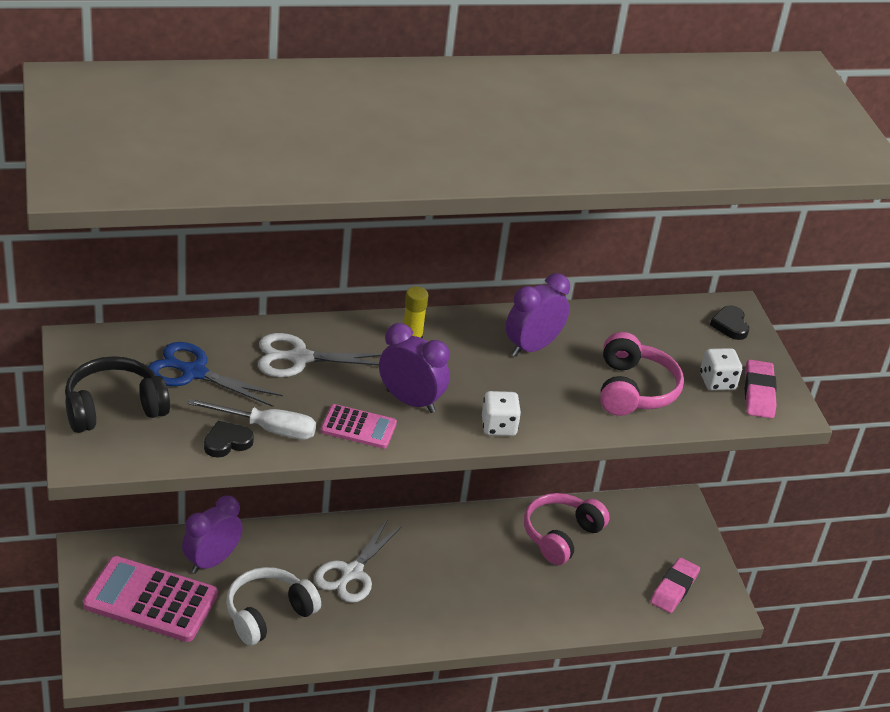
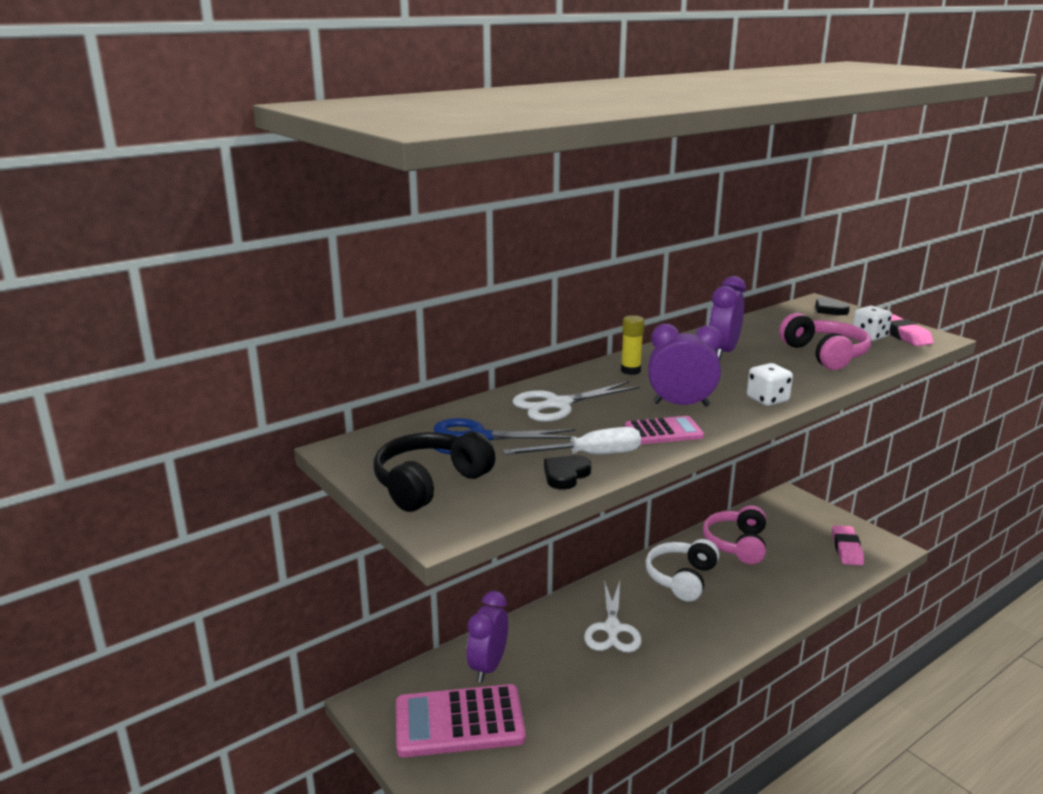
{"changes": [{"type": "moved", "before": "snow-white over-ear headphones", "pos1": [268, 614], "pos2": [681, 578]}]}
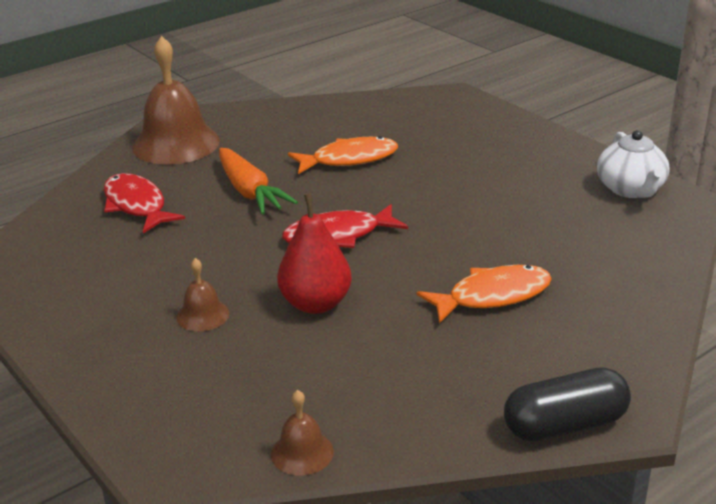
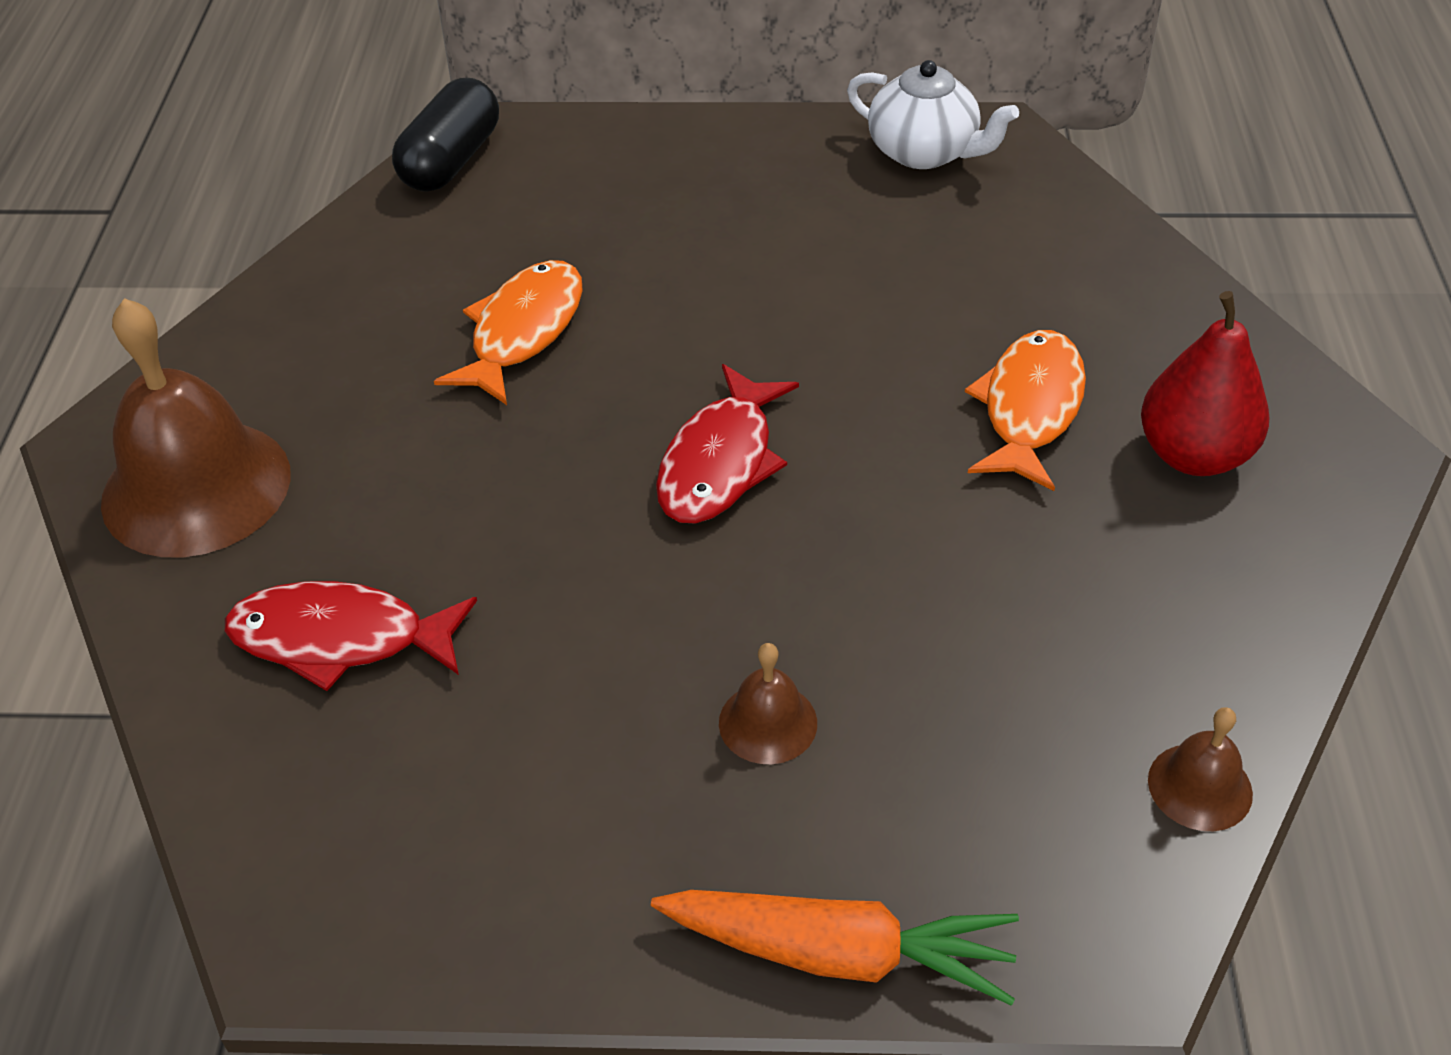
{"changes": [{"type": "moved", "before": "black pill shape", "pos1": [564, 425], "pos2": [451, 161]}, {"type": "moved", "before": "orange-coloured carrot", "pos1": [249, 192], "pos2": [838, 953]}, {"type": "moved", "before": "red pear fruit", "pos1": [316, 304], "pos2": [1194, 455]}]}
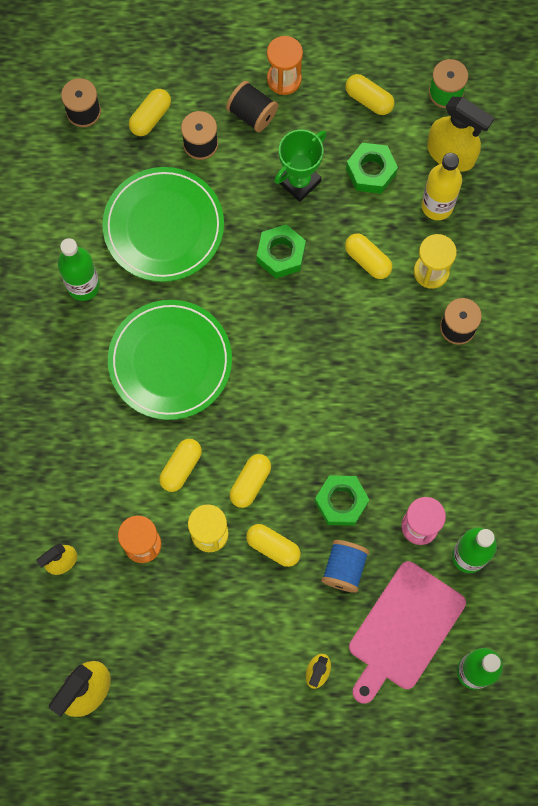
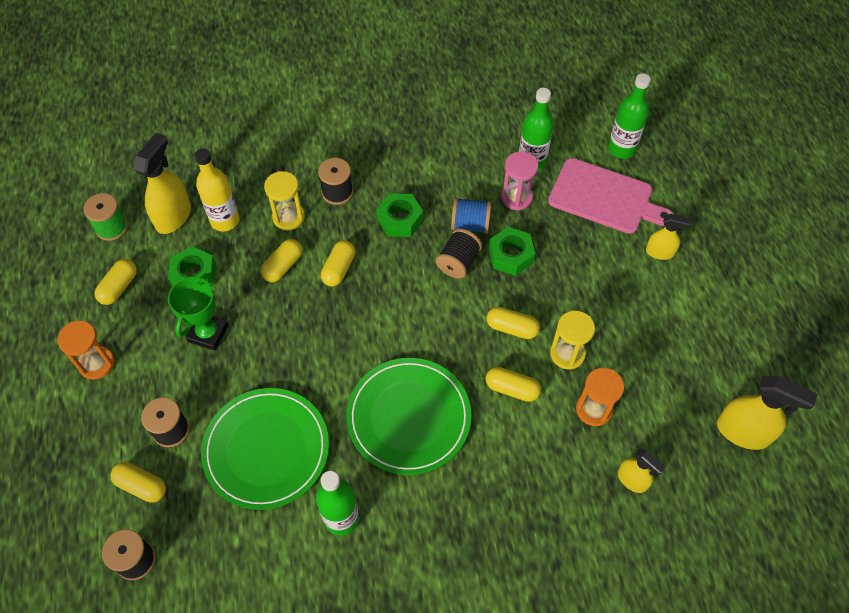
{"changes": [{"type": "turned", "before": "green trophy", "pos1": [299, 181], "pos2": [208, 333], "turn": 75}, {"type": "moved", "before": "golden pill shape", "pos1": [273, 547], "pos2": [339, 269]}, {"type": "moved", "before": "green nut", "pos1": [281, 254], "pos2": [400, 220]}, {"type": "moved", "before": "black spool", "pos1": [252, 114], "pos2": [458, 262]}, {"type": "moved", "before": "cobalt spool", "pos1": [344, 568], "pos2": [470, 224]}]}
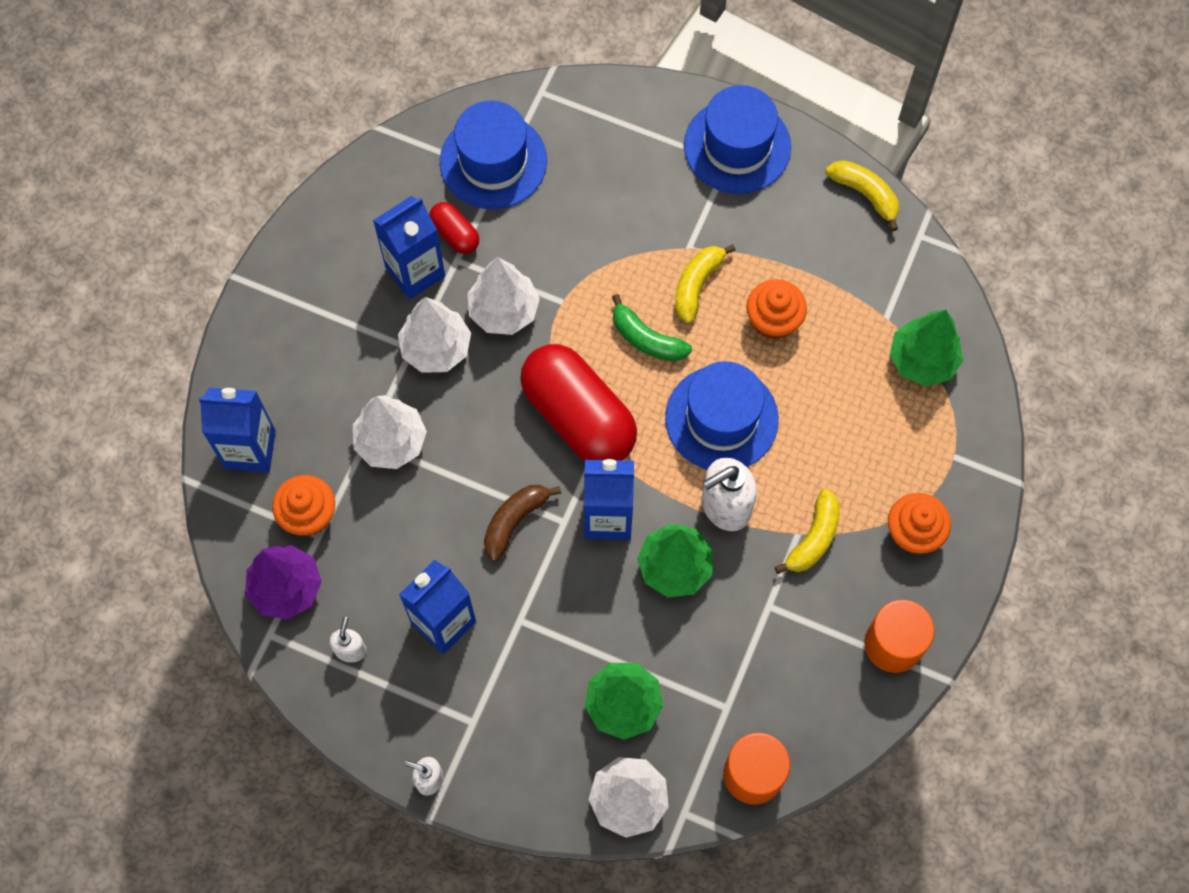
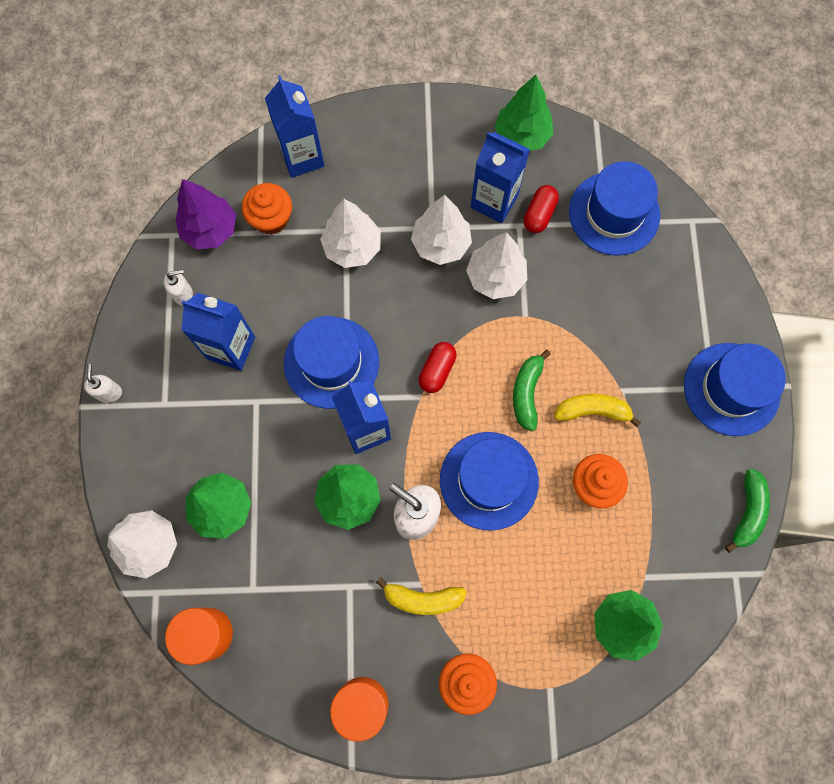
{"changes": [{"type": "replaced", "before": "russet banana", "after": "cobalt tall hat", "pos1": [515, 521], "pos2": [331, 362]}, {"type": "resized", "before": "red pill shape", "pos1": [578, 416], "pos2": [437, 370], "scale": 0.45}, {"type": "added", "after": "green tree", "pos2": [522, 136]}, {"type": "recoloured", "before": "golden banana", "after": "green banana", "pos1": [865, 194], "pos2": [747, 512]}]}
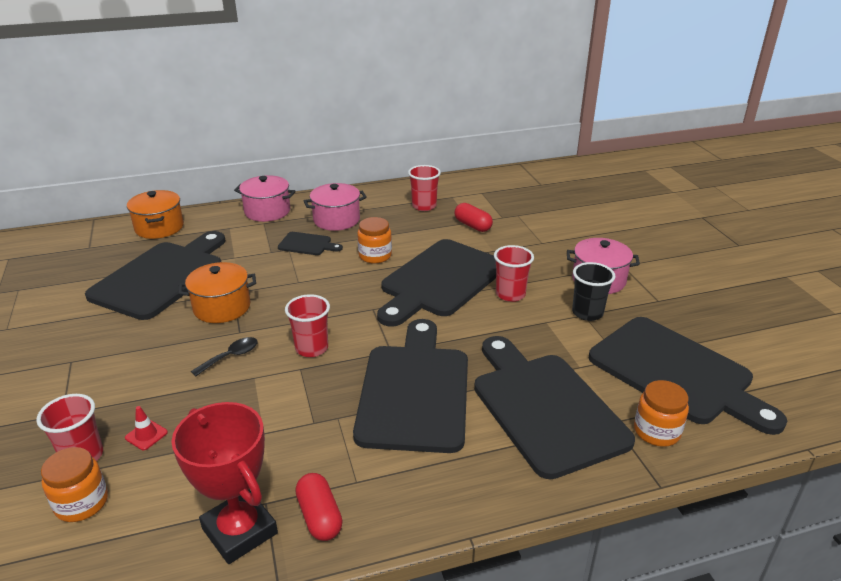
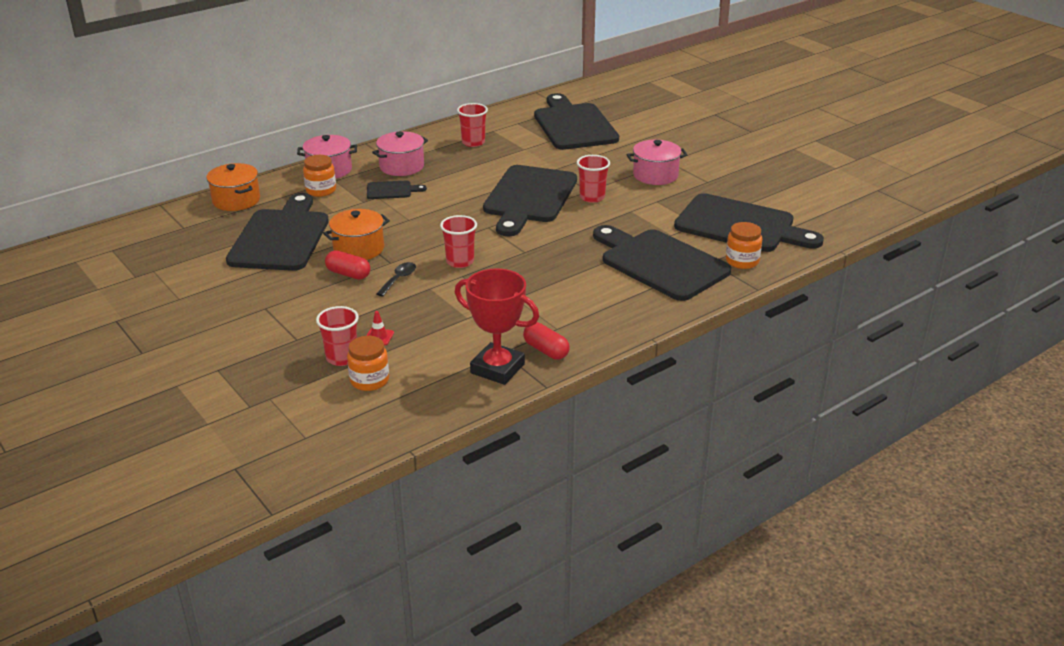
{"changes": [{"type": "moved", "before": "orange-coloured jar", "pos1": [375, 256], "pos2": [321, 190]}, {"type": "moved", "before": "red pill shape", "pos1": [472, 225], "pos2": [348, 274]}, {"type": "moved", "before": "black bread board", "pos1": [414, 391], "pos2": [574, 125]}, {"type": "removed", "before": "black beaker", "pos1": [587, 313]}]}
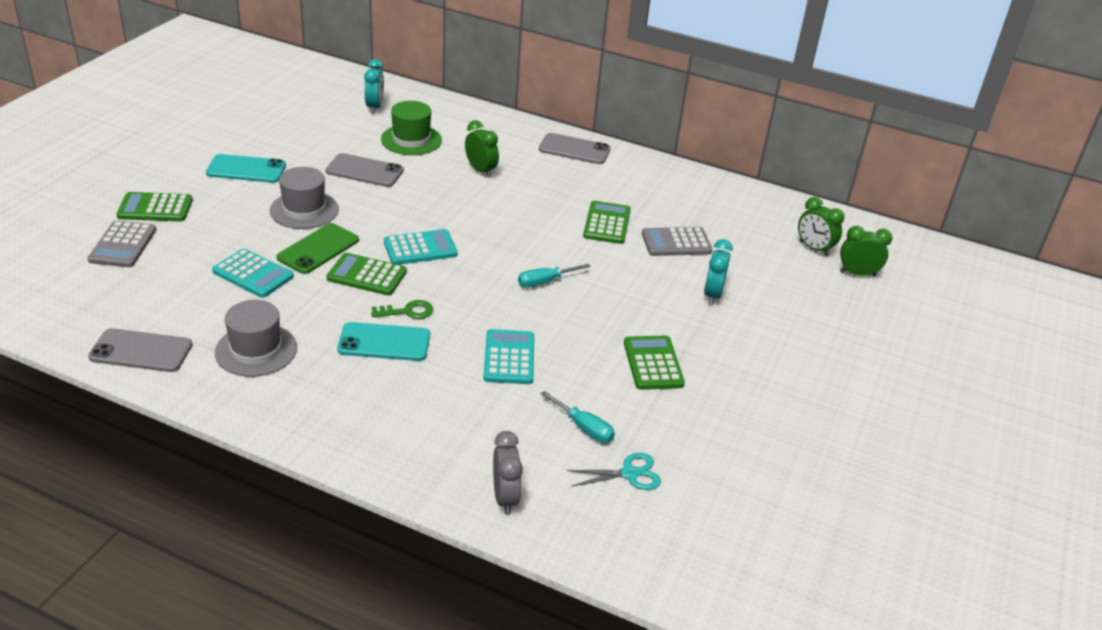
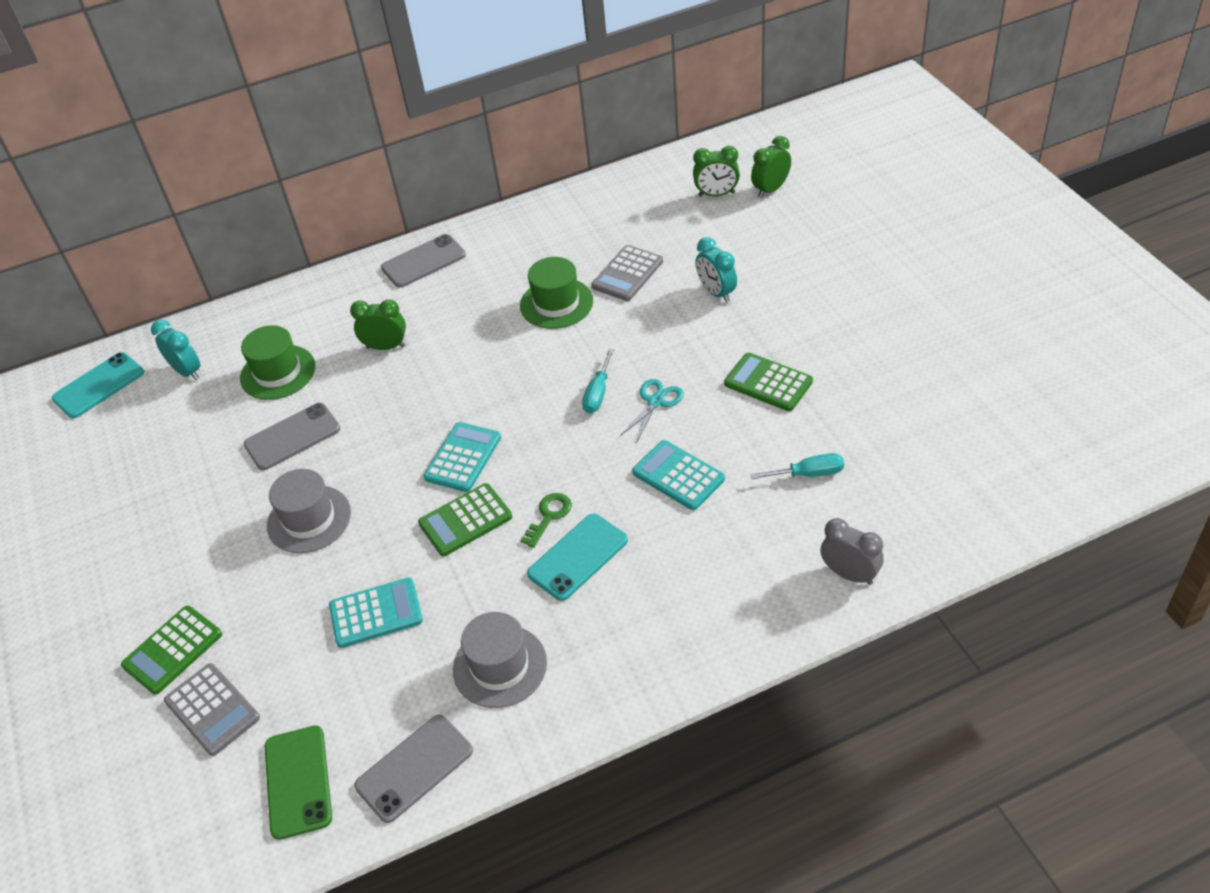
{"changes": [{"type": "moved", "before": "aqua smartphone", "pos1": [246, 169], "pos2": [99, 385]}, {"type": "moved", "before": "green smartphone", "pos1": [318, 249], "pos2": [298, 782]}, {"type": "replaced", "before": "green calculator", "after": "green tall hat", "pos1": [607, 223], "pos2": [556, 303]}, {"type": "moved", "before": "aqua scissors", "pos1": [630, 473], "pos2": [656, 401]}]}
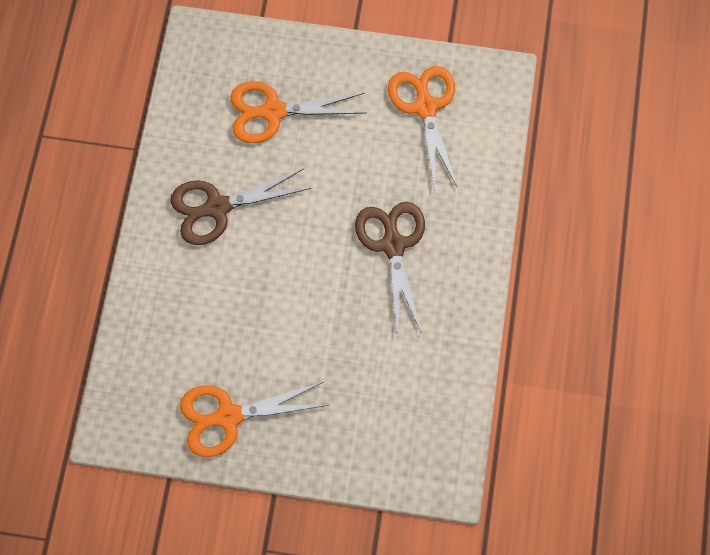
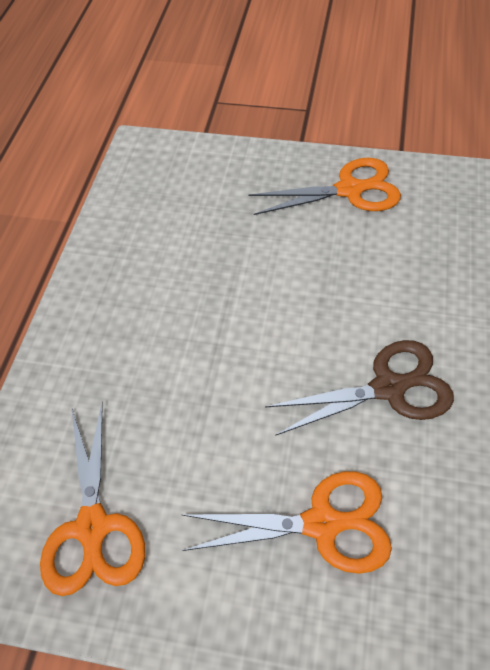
{"changes": [{"type": "removed", "before": "russet scissors", "pos1": [393, 244]}]}
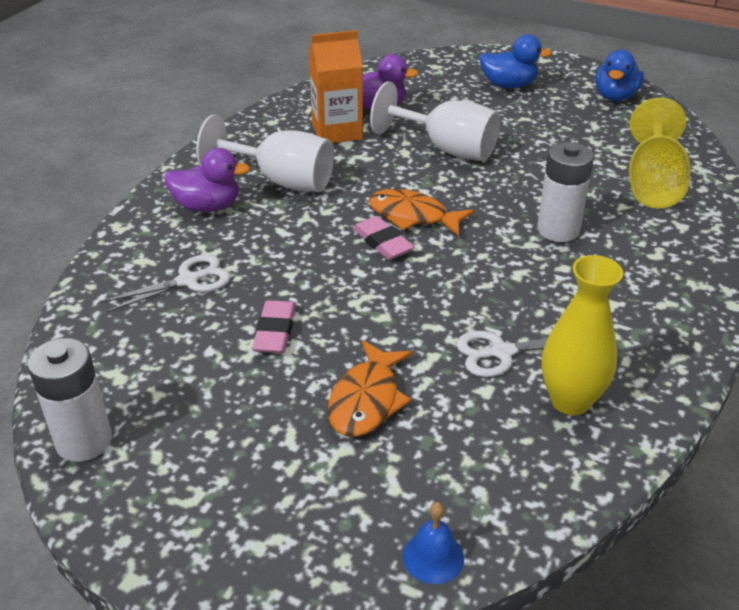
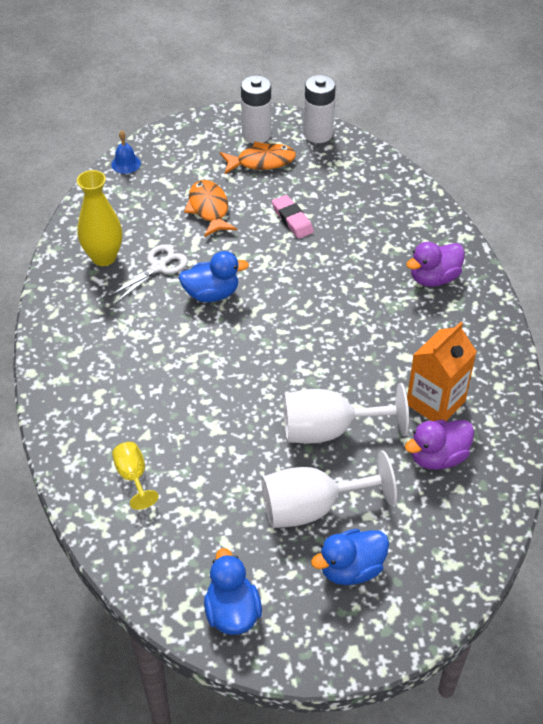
{"changes": [{"type": "resized", "before": "golden goblet", "pos1": [653, 184], "pos2": [133, 476], "scale": 0.53}, {"type": "added", "after": "cobalt rubber duck", "pos2": [211, 294]}, {"type": "moved", "before": "orange-coloured toy fish", "pos1": [413, 216], "pos2": [261, 162]}, {"type": "moved", "before": "snow-white AA battery", "pos1": [558, 230], "pos2": [256, 135]}, {"type": "moved", "before": "snow-white goblet", "pos1": [281, 181], "pos2": [312, 508]}, {"type": "removed", "before": "snow-white scissors", "pos1": [188, 281]}, {"type": "removed", "before": "rose-pink eraser", "pos1": [382, 242]}]}
